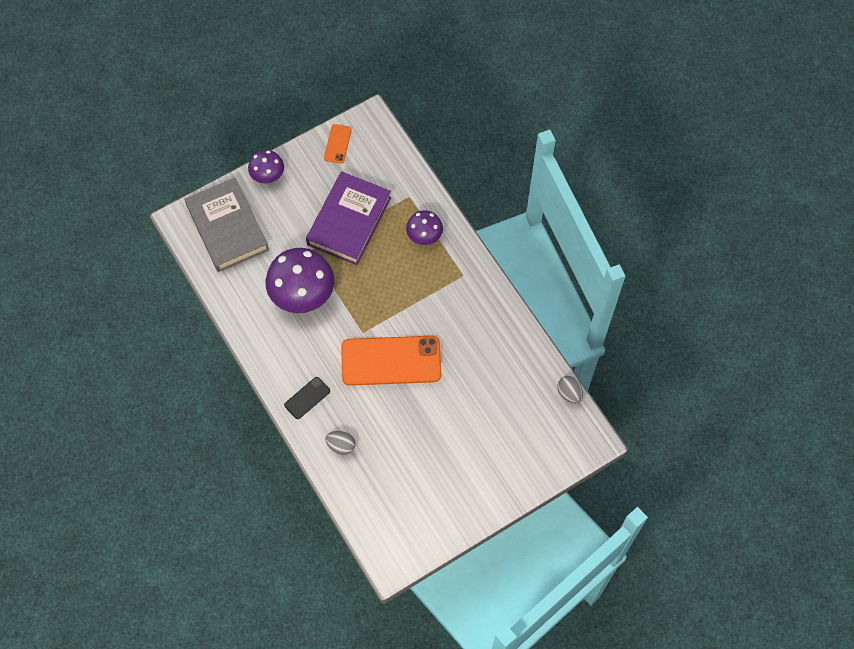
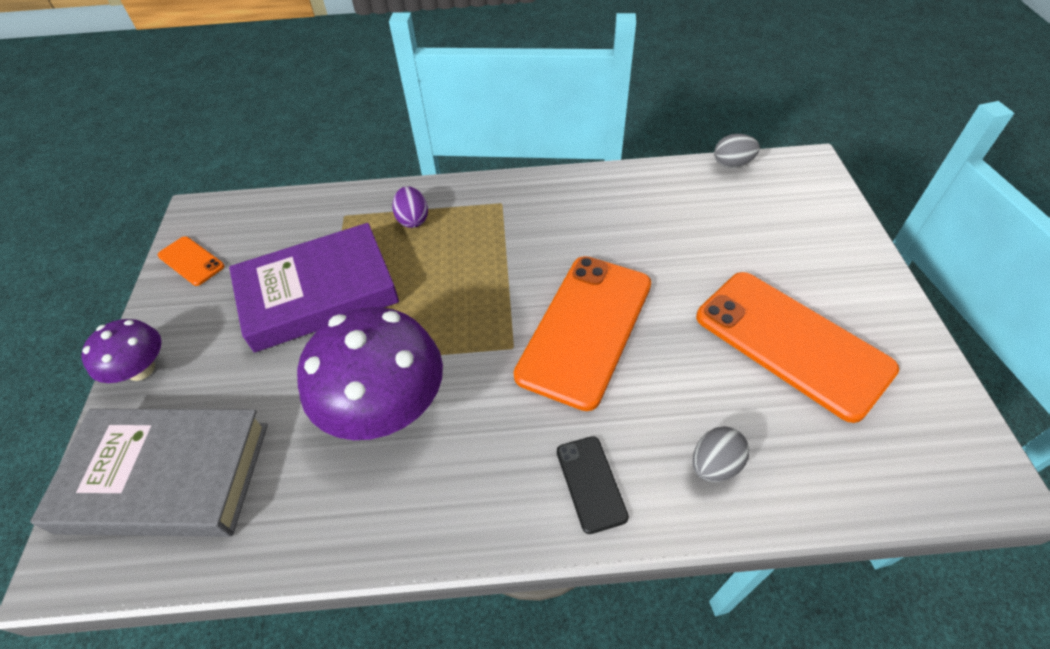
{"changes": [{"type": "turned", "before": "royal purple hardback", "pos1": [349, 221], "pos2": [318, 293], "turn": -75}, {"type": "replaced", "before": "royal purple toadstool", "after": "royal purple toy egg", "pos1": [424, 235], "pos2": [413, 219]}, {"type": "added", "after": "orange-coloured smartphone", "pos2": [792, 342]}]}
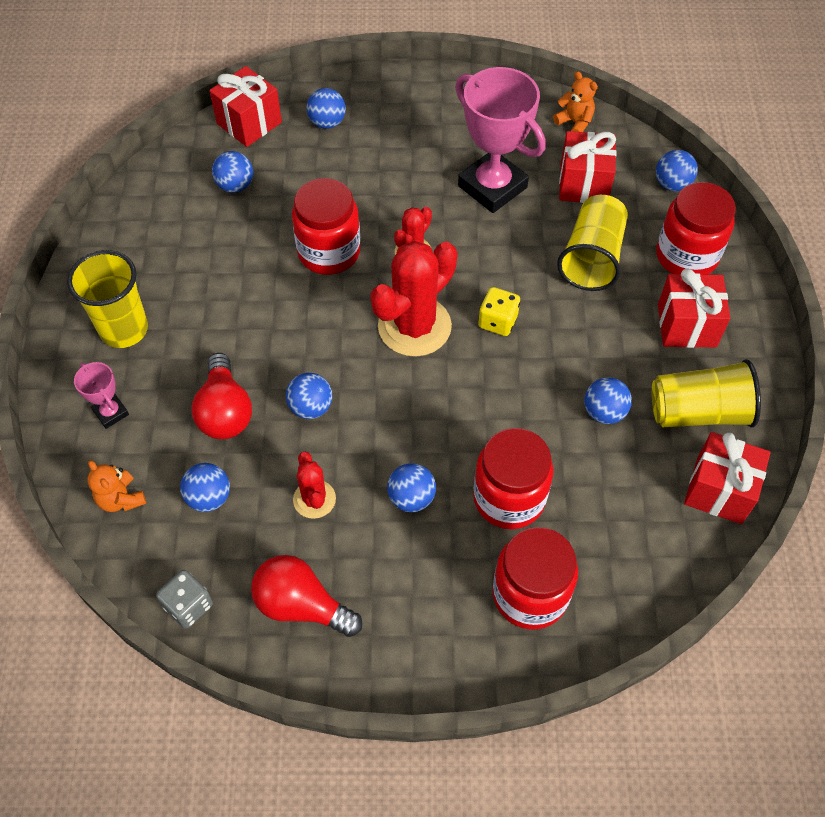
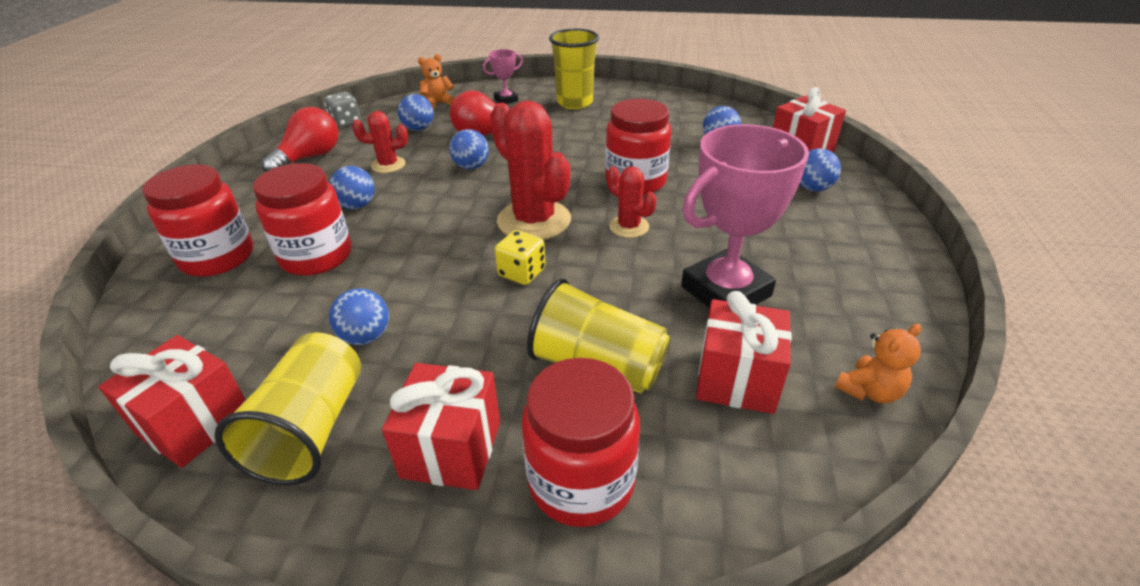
{"changes": [{"type": "removed", "before": "cobalt sphere", "pos1": [672, 184]}]}
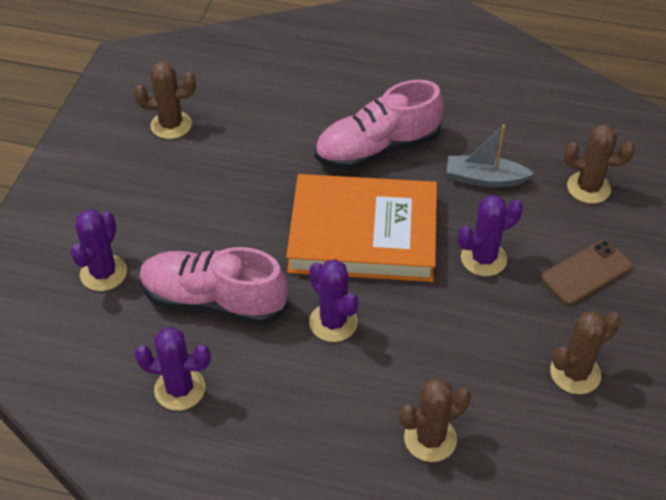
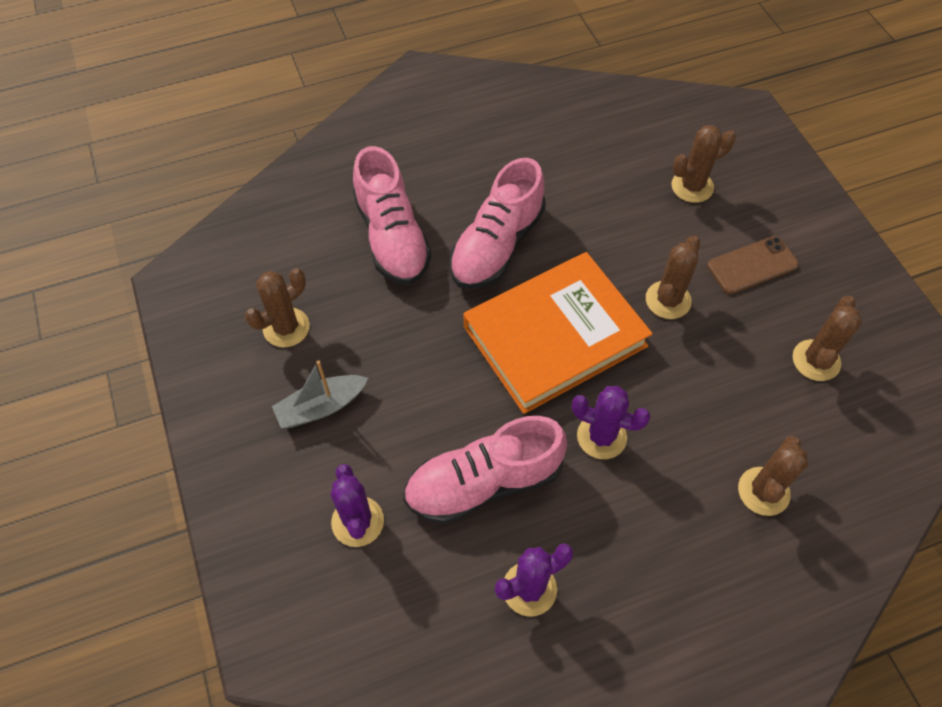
{"changes": [{"type": "moved", "before": "ash-grey toy boat", "pos1": [484, 179], "pos2": [321, 407]}, {"type": "added", "after": "rose-pink lace-up shoe", "pos2": [392, 237]}, {"type": "recoloured", "before": "royal purple cactus", "after": "russet cactus", "pos1": [483, 258], "pos2": [668, 300]}, {"type": "turned", "before": "russet smartphone", "pos1": [586, 272], "pos2": [752, 265], "turn": 45}]}
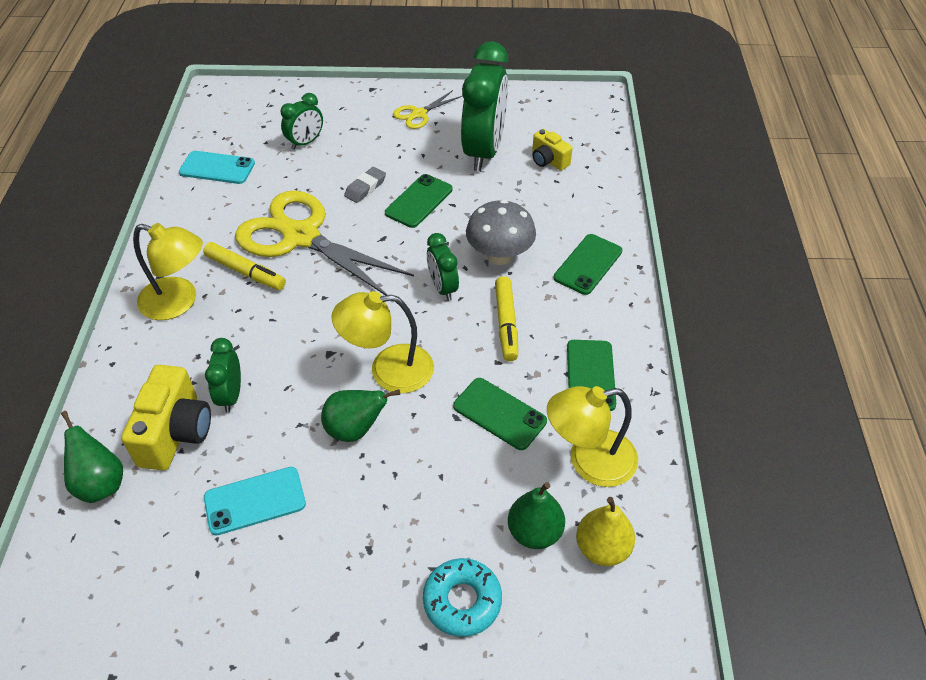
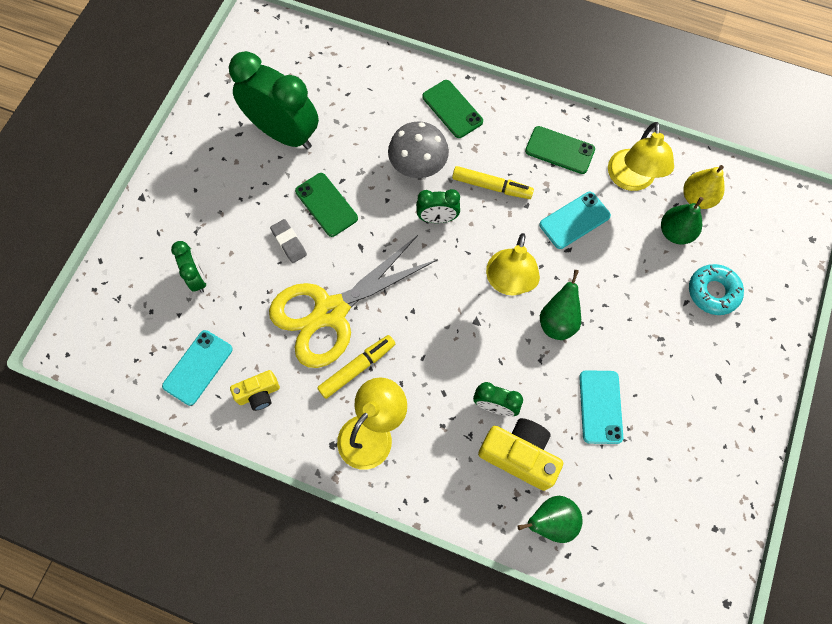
{"changes": [{"type": "moved", "before": "golden compact camera", "pos1": [548, 161], "pos2": [259, 394]}, {"type": "recoloured", "before": "green smartphone", "after": "aqua smartphone", "pos1": [499, 414], "pos2": [574, 220]}, {"type": "removed", "before": "golden scissors", "pos1": [419, 114]}]}
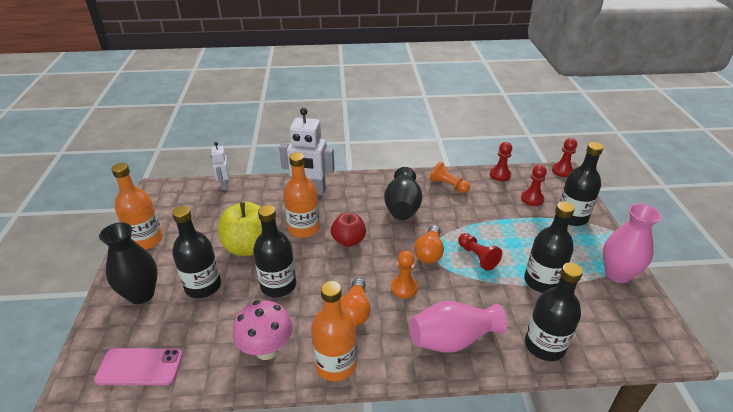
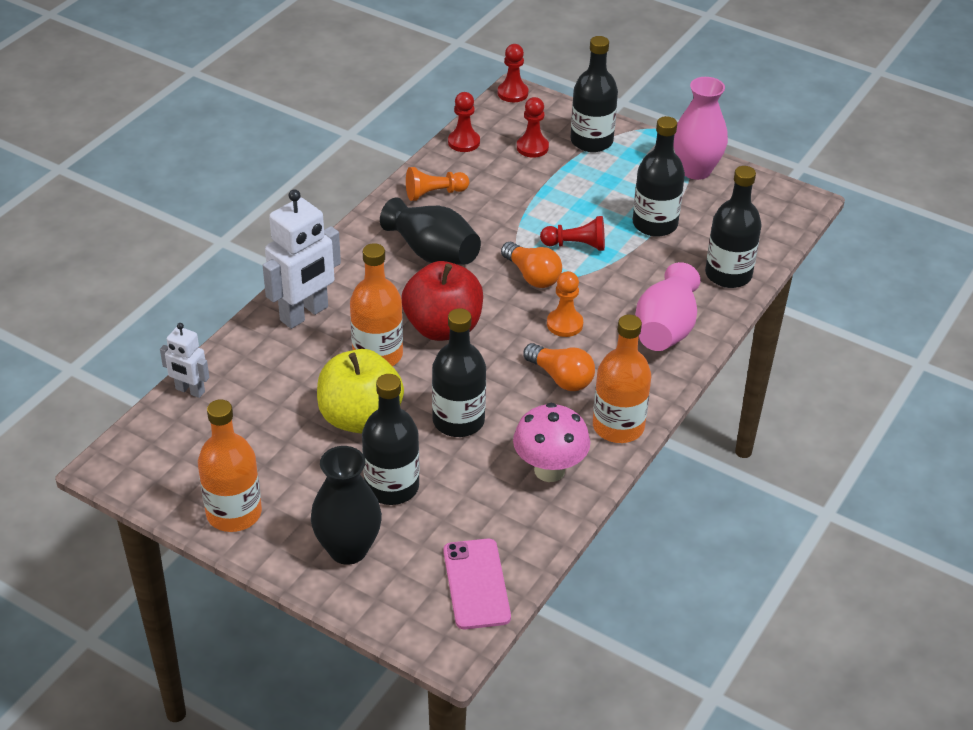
{"changes": [{"type": "resized", "before": "red apple", "pos1": [348, 240], "pos2": [443, 327], "scale": 1.56}, {"type": "turned", "before": "rose-pink smartphone", "pos1": [140, 367], "pos2": [476, 584], "turn": -45}]}
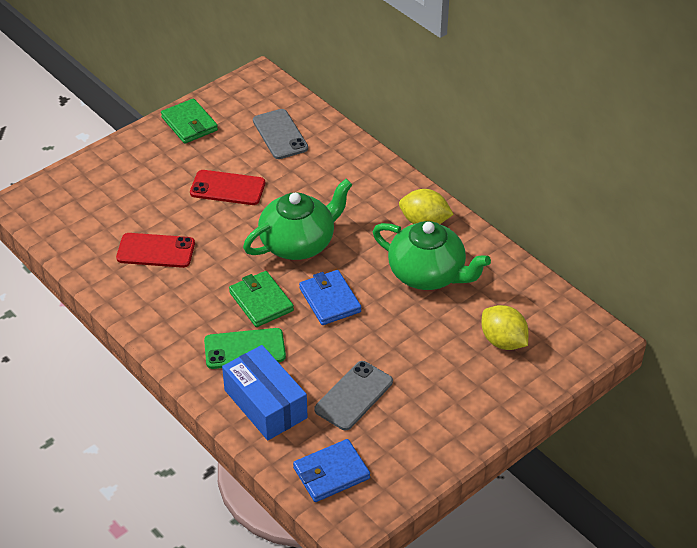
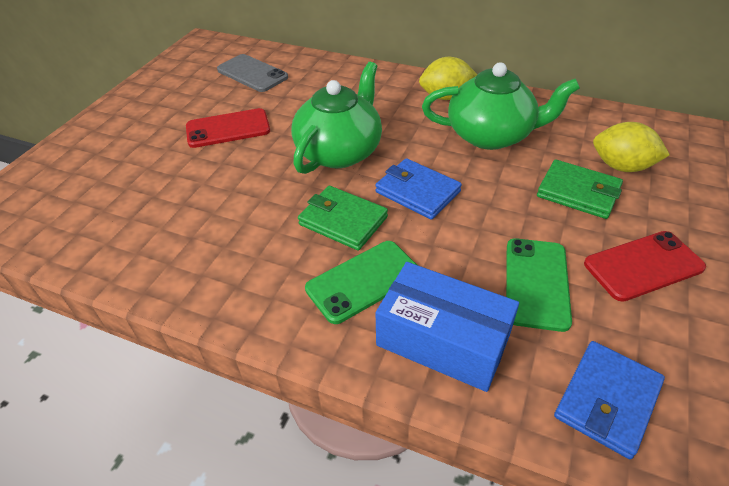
{"changes": [{"type": "recoloured", "before": "ash-grey smartphone", "after": "green smartphone", "pos1": [354, 396], "pos2": [536, 283]}, {"type": "moved", "before": "green wallet", "pos1": [189, 124], "pos2": [578, 192]}, {"type": "moved", "before": "red smartphone", "pos1": [156, 251], "pos2": [643, 266]}]}
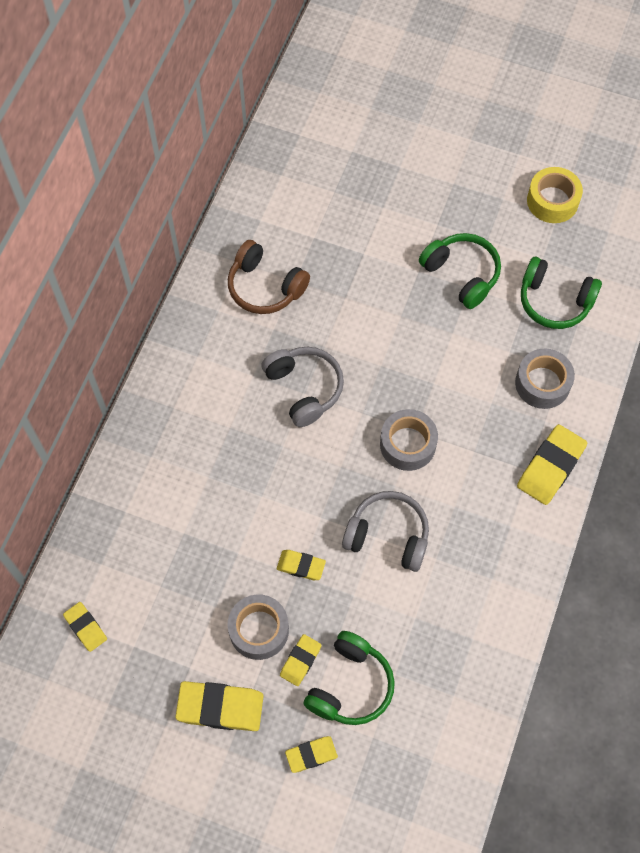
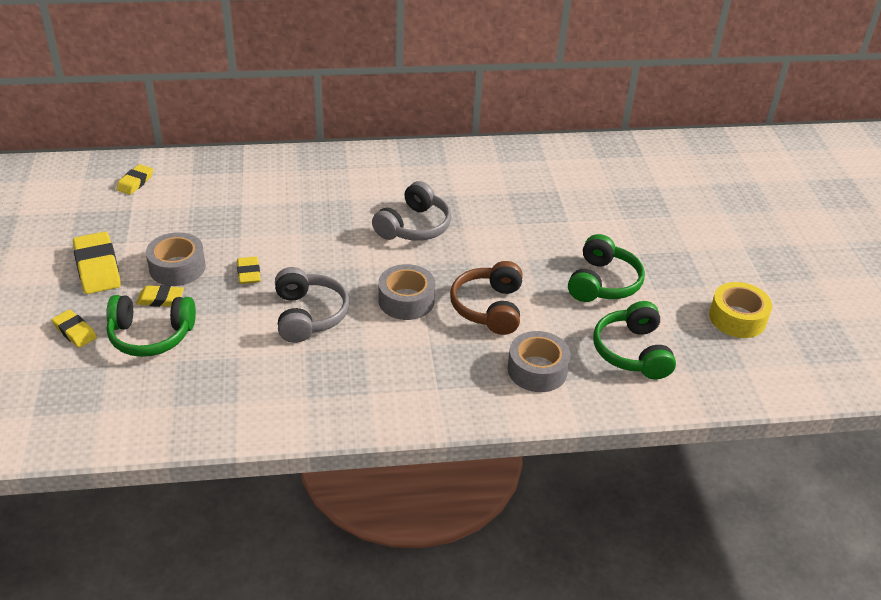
{"changes": [{"type": "moved", "before": "russet over-ear headphones", "pos1": [265, 287], "pos2": [489, 308]}, {"type": "removed", "before": "golden eraser", "pos1": [550, 467]}]}
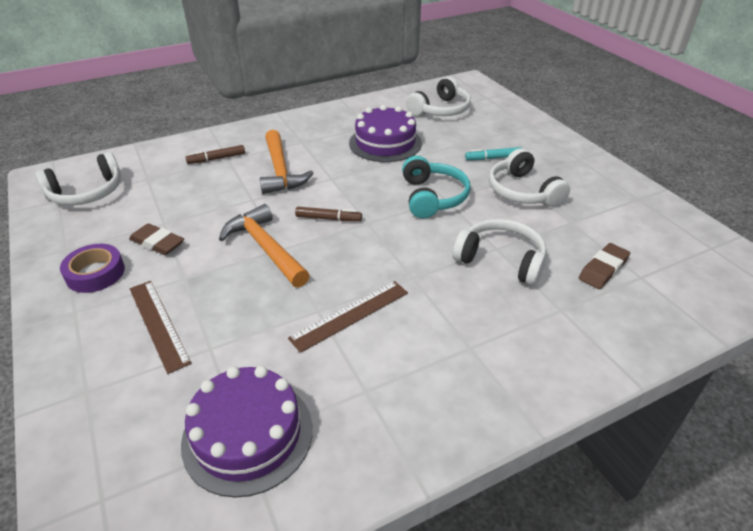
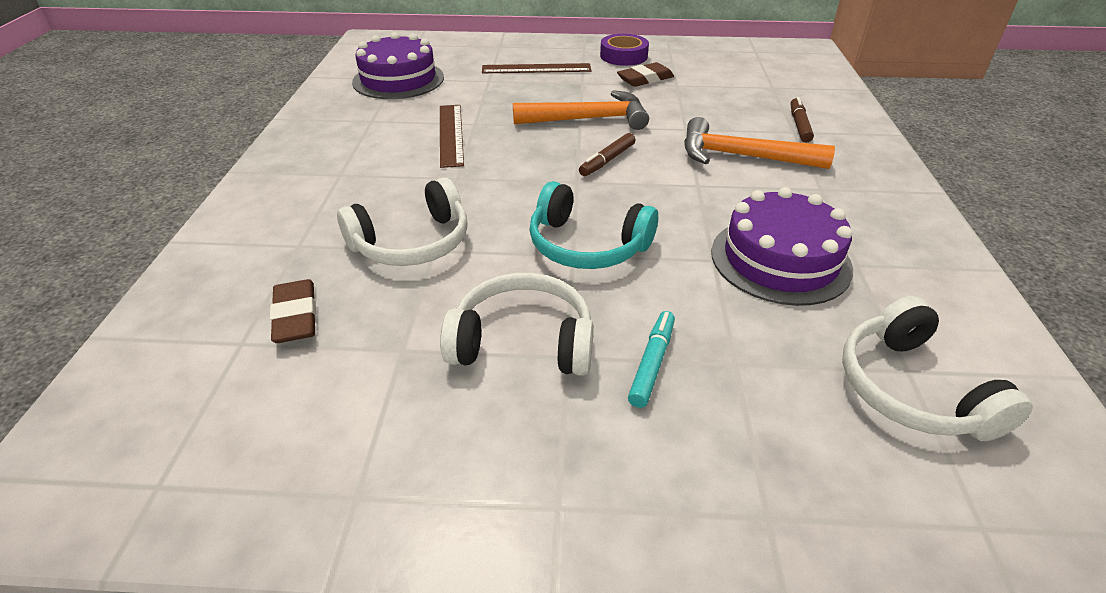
{"changes": [{"type": "removed", "before": "snow-white over-ear headphones", "pos1": [87, 192]}]}
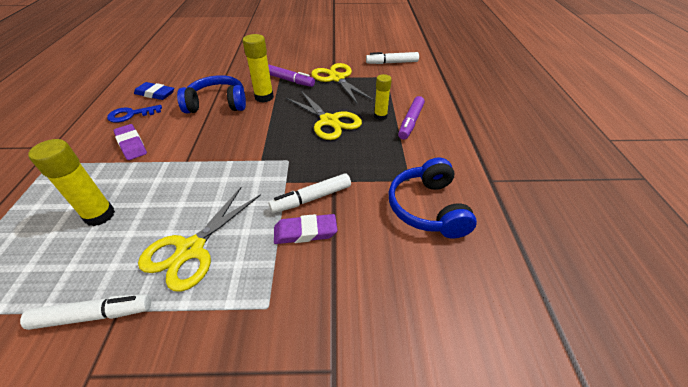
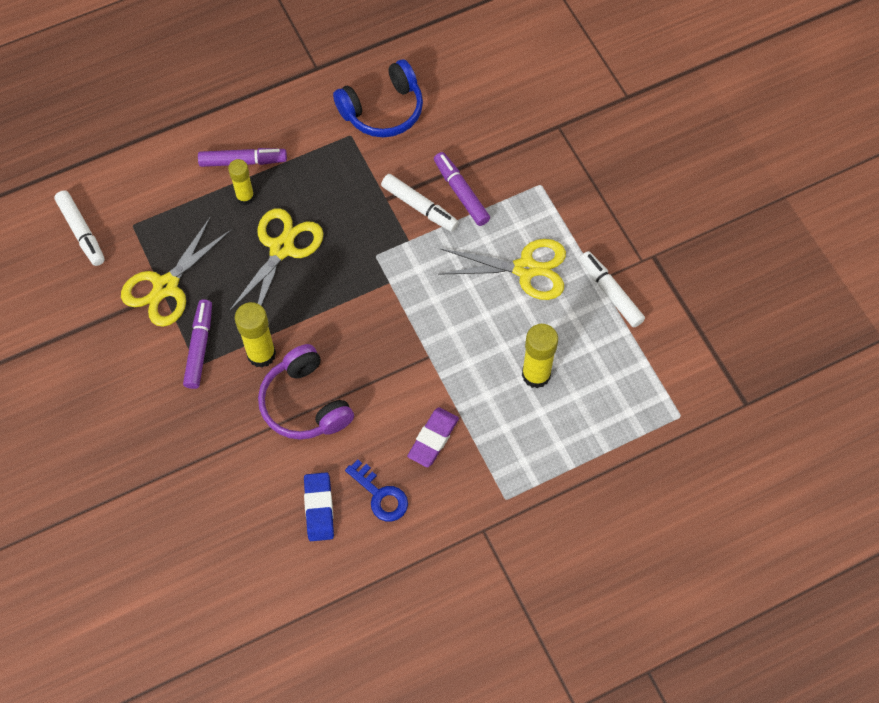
{"changes": [{"type": "recoloured", "before": "cobalt over-ear headphones", "after": "royal purple over-ear headphones", "pos1": [217, 104], "pos2": [305, 403]}, {"type": "replaced", "before": "royal purple eraser", "after": "royal purple marker", "pos1": [305, 232], "pos2": [461, 193]}]}
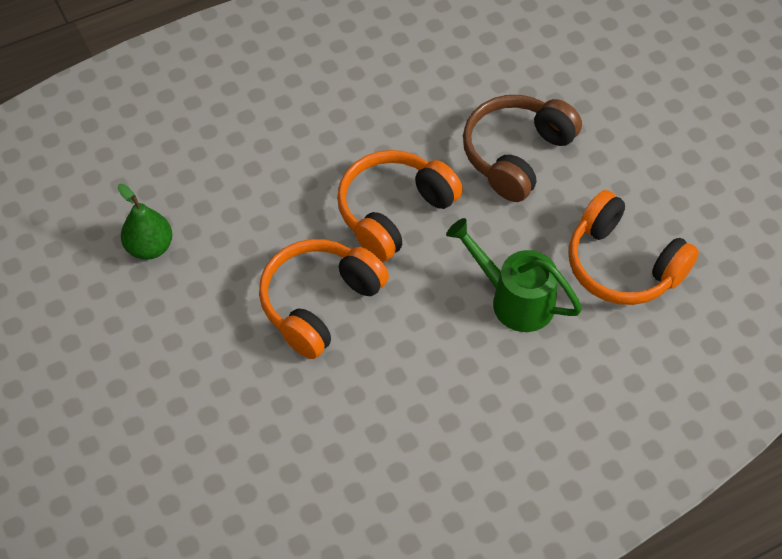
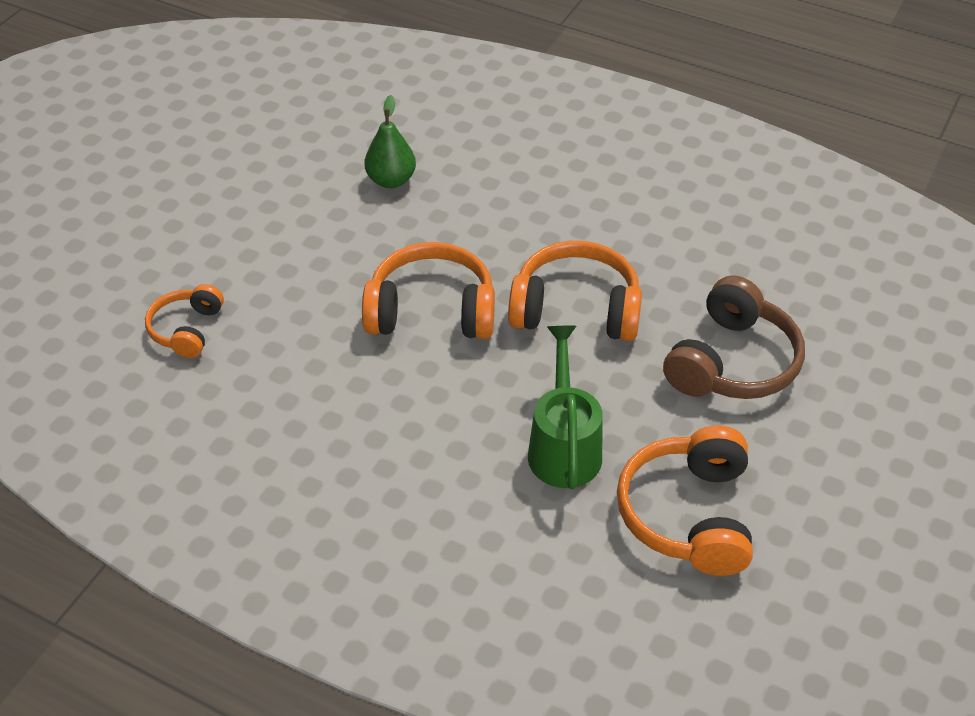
{"changes": [{"type": "added", "after": "orange-coloured over-ear headphones", "pos2": [187, 329]}, {"type": "turned", "before": "russet over-ear headphones", "pos1": [516, 154], "pos2": [732, 362], "turn": 120}]}
